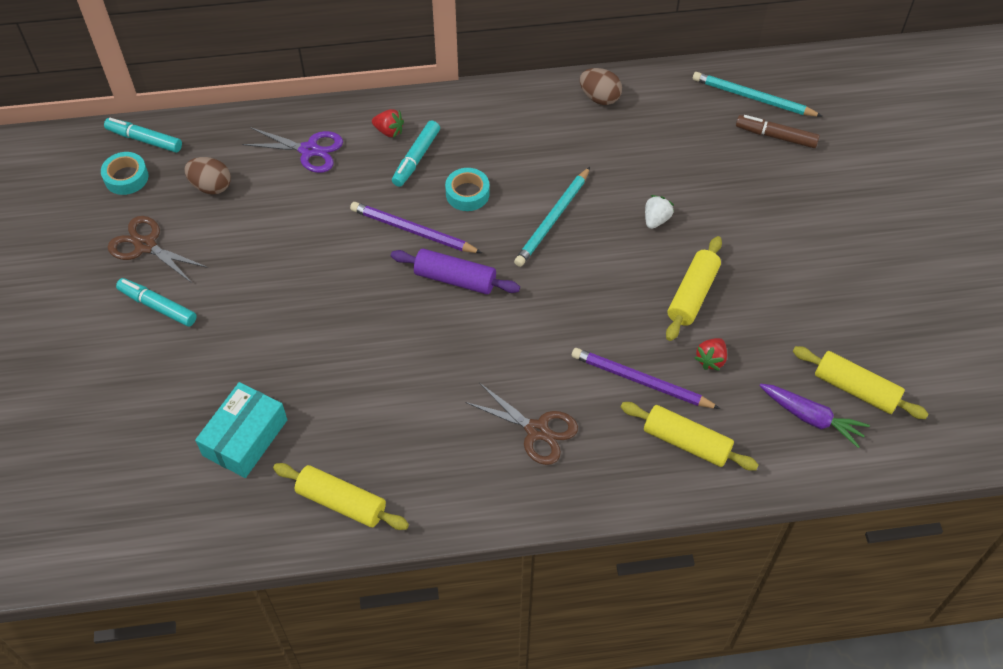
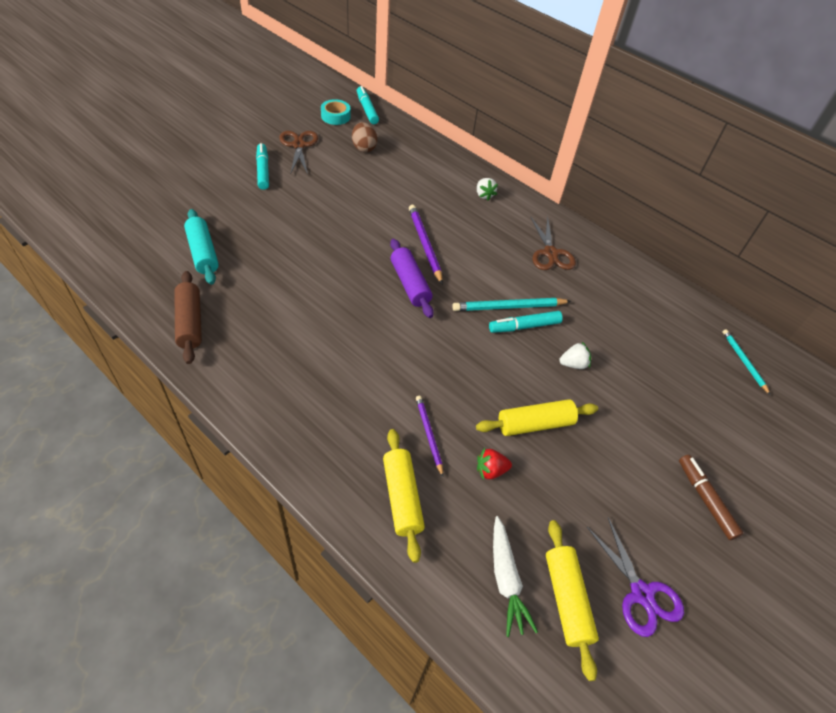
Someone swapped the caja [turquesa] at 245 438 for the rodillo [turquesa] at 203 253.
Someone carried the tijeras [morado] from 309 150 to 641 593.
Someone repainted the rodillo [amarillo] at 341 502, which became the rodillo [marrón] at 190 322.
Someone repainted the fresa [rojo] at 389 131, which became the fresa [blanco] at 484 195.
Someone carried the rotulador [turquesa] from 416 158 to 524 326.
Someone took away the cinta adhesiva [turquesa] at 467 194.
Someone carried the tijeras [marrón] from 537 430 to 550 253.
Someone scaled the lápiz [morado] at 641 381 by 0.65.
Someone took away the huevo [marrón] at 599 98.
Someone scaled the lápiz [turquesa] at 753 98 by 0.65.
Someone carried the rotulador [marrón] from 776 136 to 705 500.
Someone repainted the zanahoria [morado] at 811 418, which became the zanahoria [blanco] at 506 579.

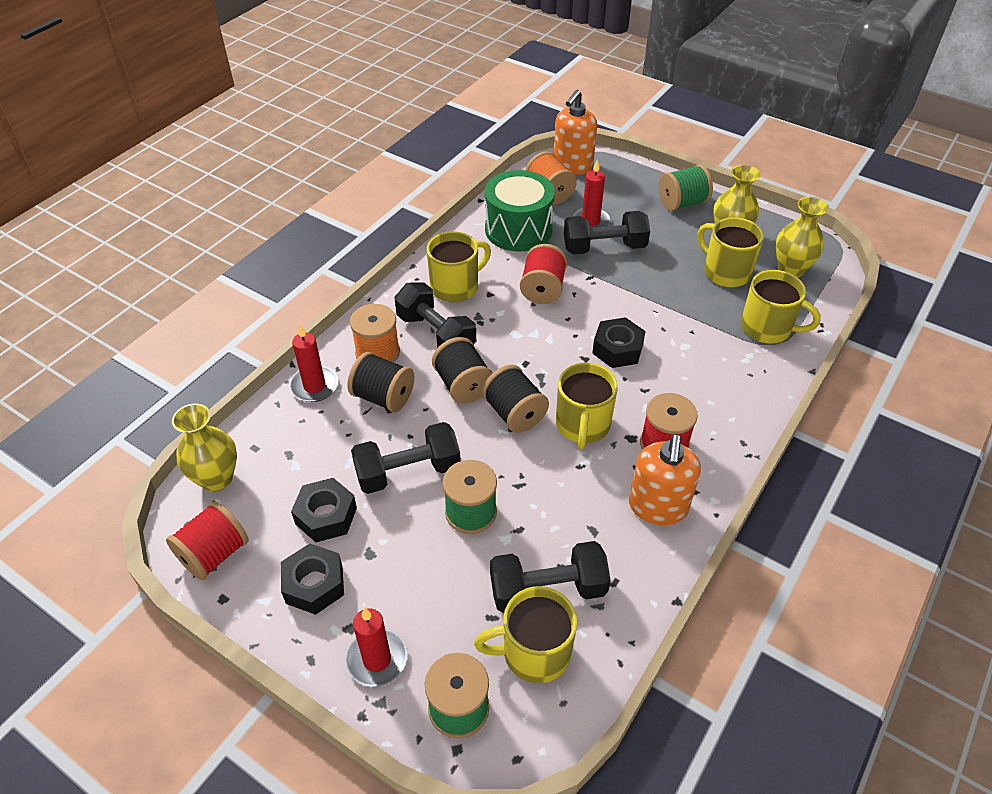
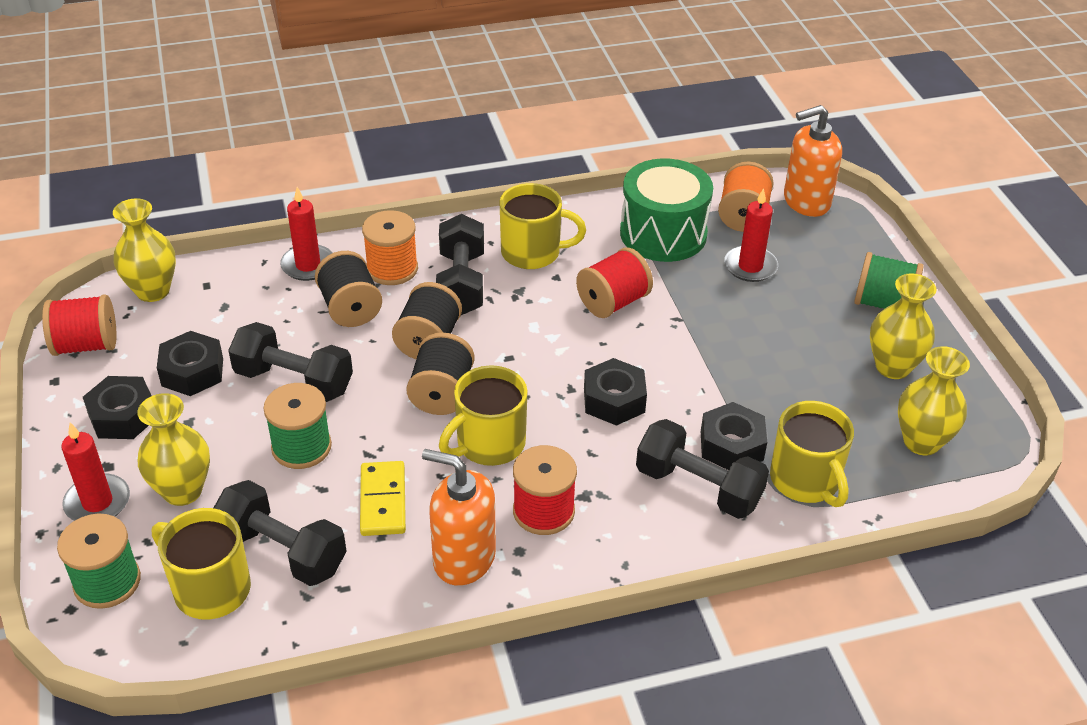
Someone carried the mancuerna [negro] from 604 248 to 698 487.
Someone rotated the dispensador de jabón [naranja] at 658 507 by 60 degrees clockwise.
Someone took away the taza [amarillo] at 725 272.
Someone put down the florero [amarillo] at 182 491.
Someone put down the ficha de dominó [amarillo] at 383 501.
Someone put down the tuerca [negro] at 731 445.

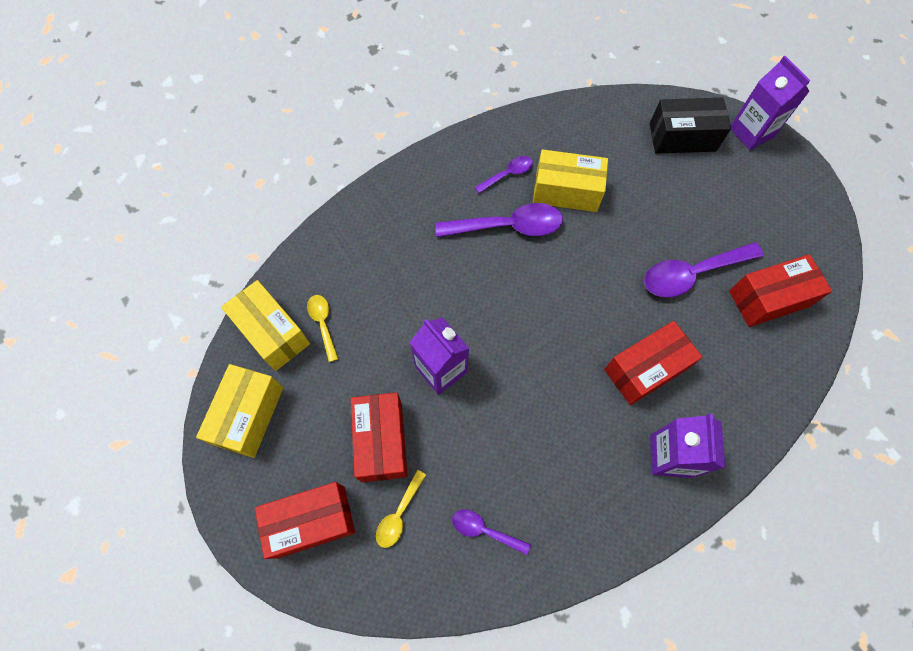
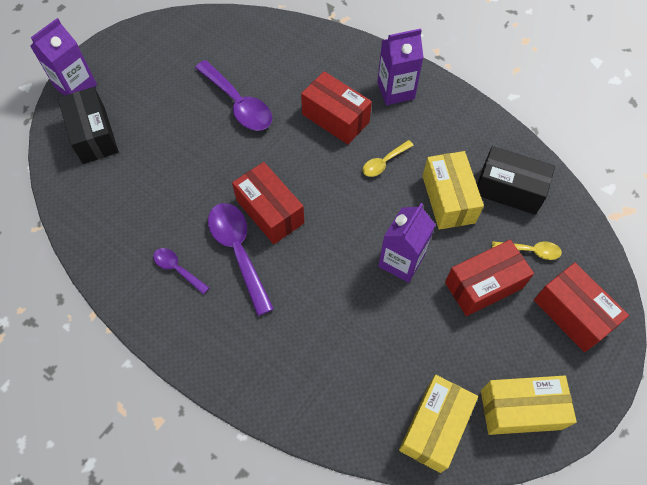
Someone carried the cuchara [amarillo] from 323 324 to 384 162.
Someone swapped the cuchara [morado] at 484 530 for the caja [negro] at 509 189.
Someone carried the caja [amarillo] from 566 191 to 448 199.
Someone carried the caja [rojo] from 769 299 to 270 211.

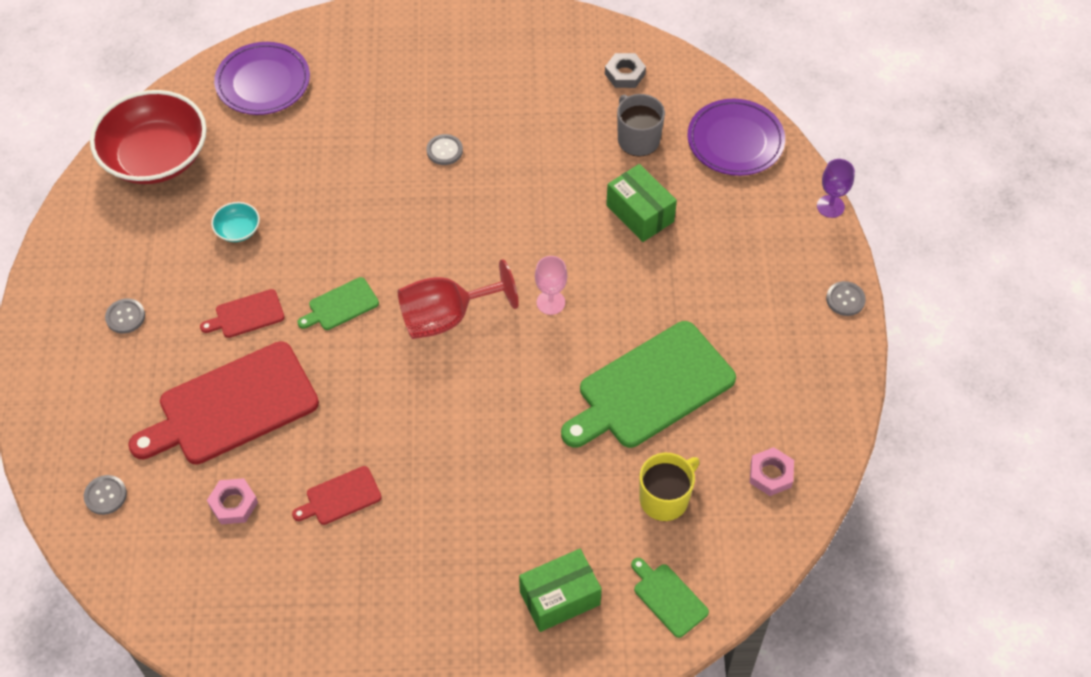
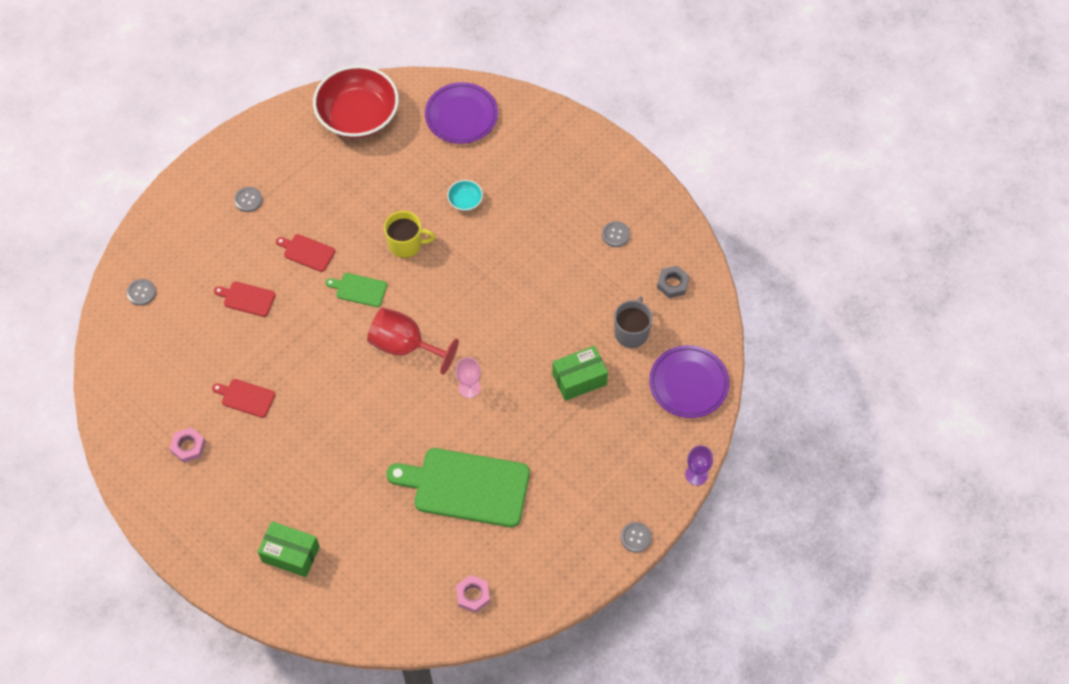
Someone scaled the tabla de cortar [rojo] at 232 406 by 0.46.
Someone carried the tuerca [rosa] from 233 504 to 188 447.
Someone carried the cuenco [turquesa] from 238 230 to 465 200.
Someone carried the botón [gris] from 444 150 to 615 235.
Someone rotated the caja [verde] at 640 213 by 60 degrees clockwise.
Someone took away the tabla de cortar [verde] at 668 598.
Someone carried the taza [amarillo] from 665 498 to 406 244.

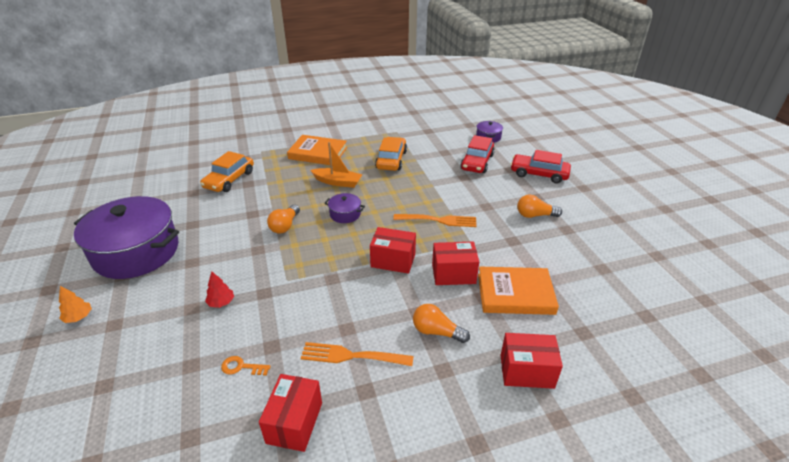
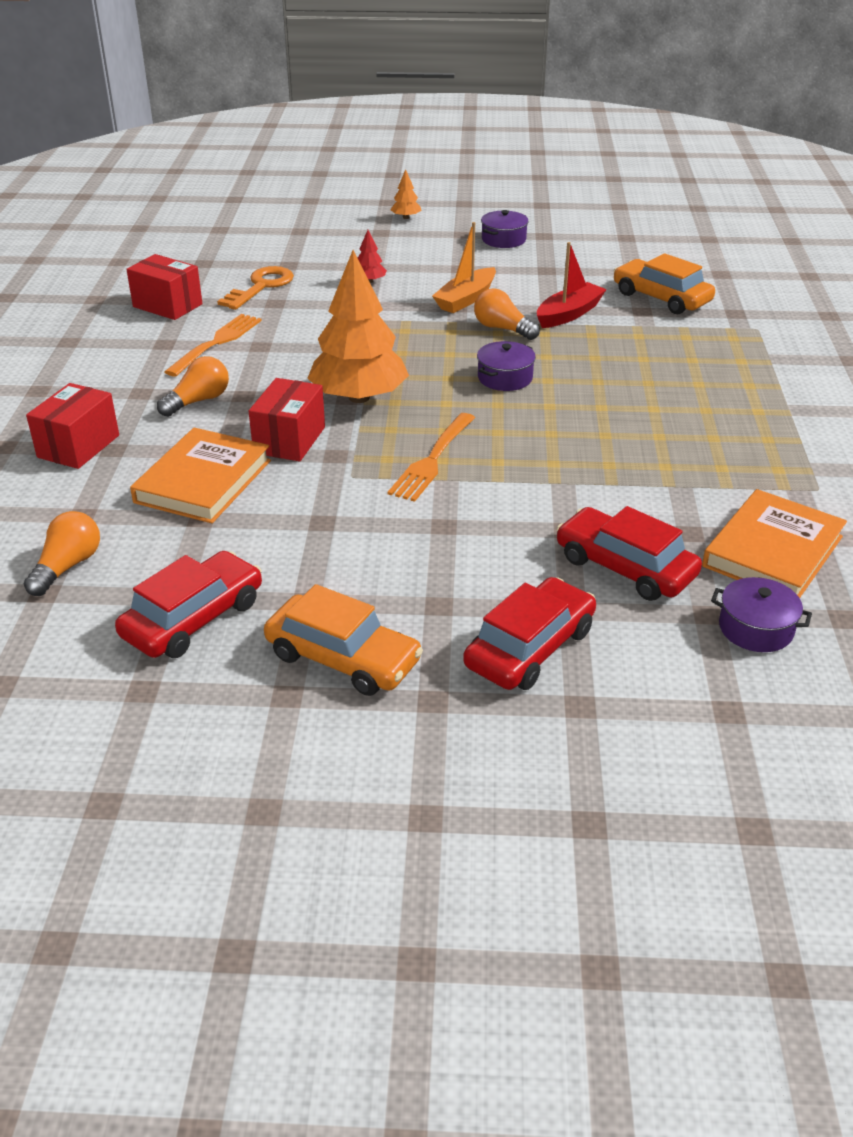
Someone scaled the olla [morado] at 136 252 by 0.42.
Someone scaled the llave [naranja] at 241 367 by 1.79.
Someone carried the libro [naranja] from 318 153 to 773 551.
Someone carried the barco [naranja] from 338 182 to 466 299.
Someone swapped the caja [rojo] at 393 260 for the árbol [naranja] at 359 397.
Someone carried the coche [naranja] from 391 160 to 343 658.
Someone carried the bombilla [naranja] from 535 215 to 67 566.
Someone put down the coche [rojo] at 193 619.
Someone put down the barco [rojo] at 569 314.

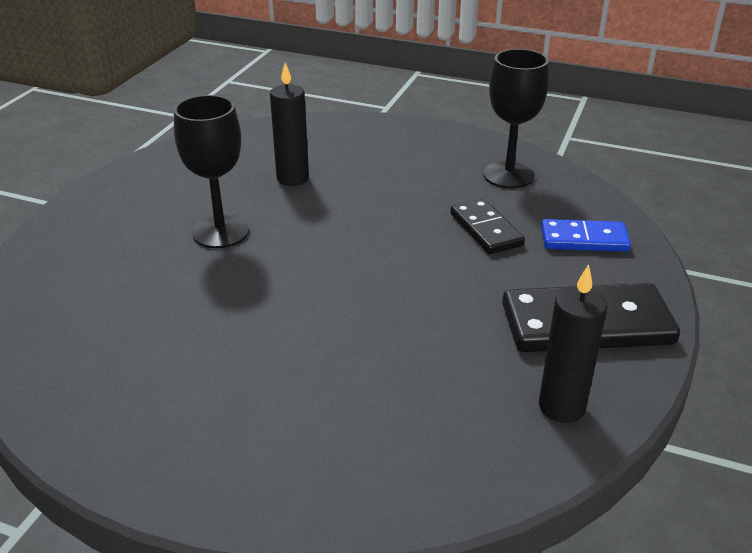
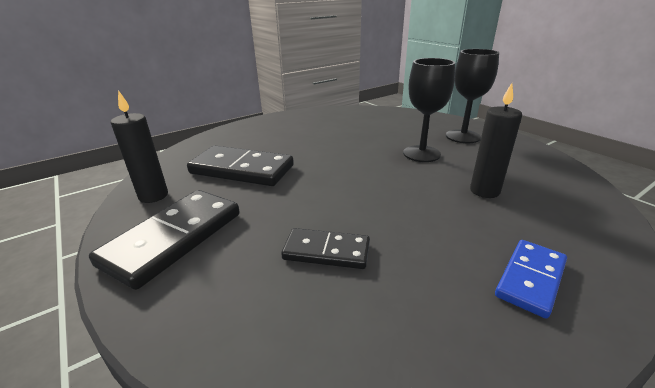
Someone carried the copa [negro] from 508 175 to 463 136.
Someone carried the ficha de dominó [azul] from 584 239 to 531 279.
Someone put down the ficha de dominó [negro] at 242 170.

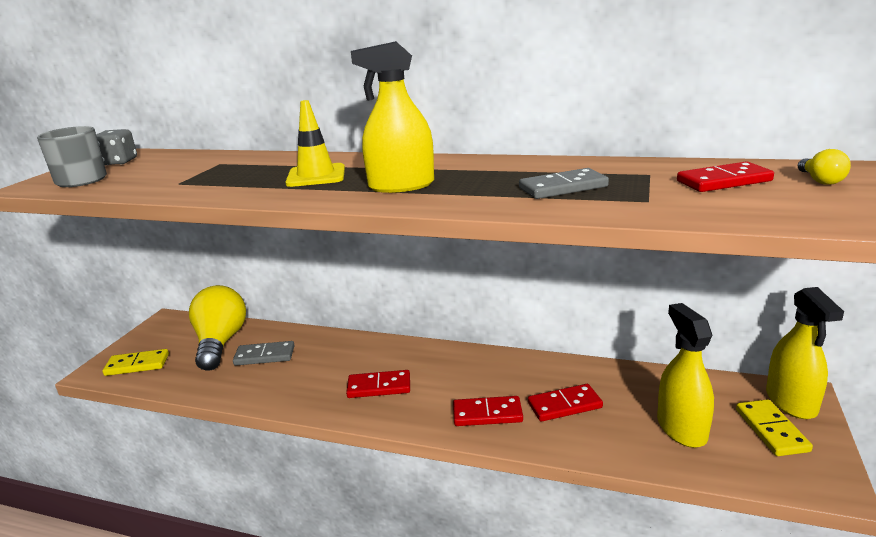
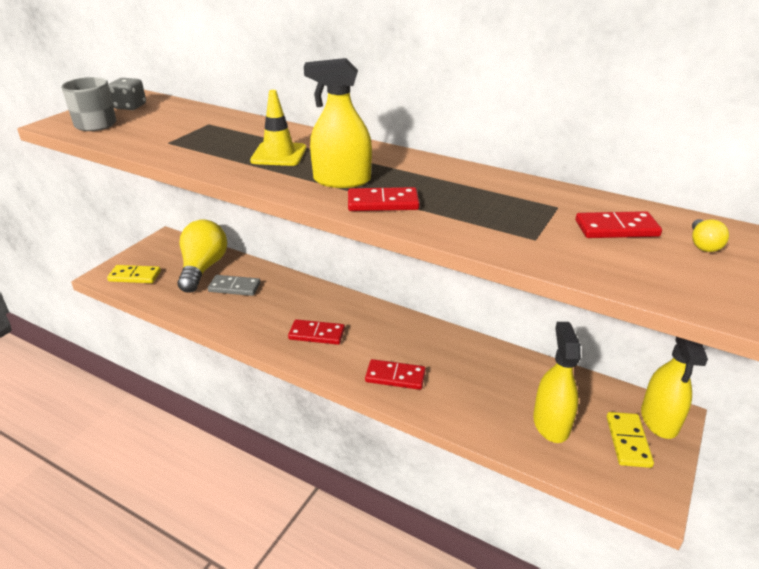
Someone took away the ficha de dominó [gris] at 563 187.
Someone carried the ficha de dominó [rojo] from 564 405 to 383 203.

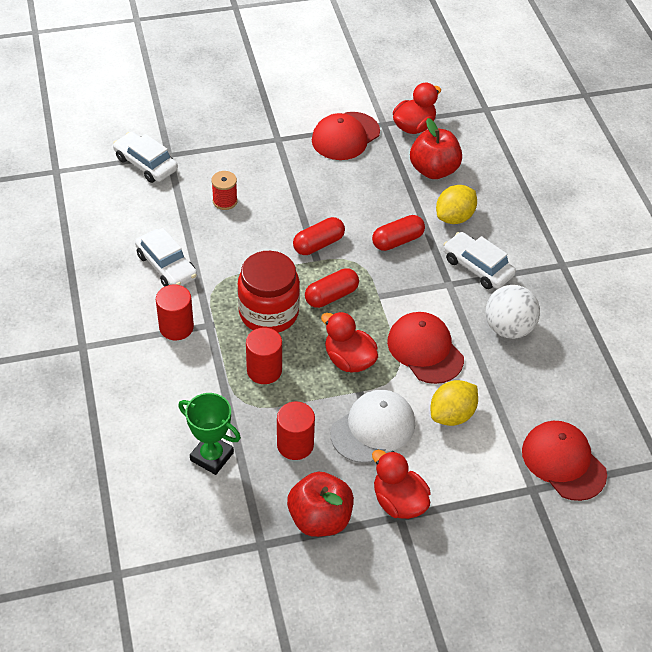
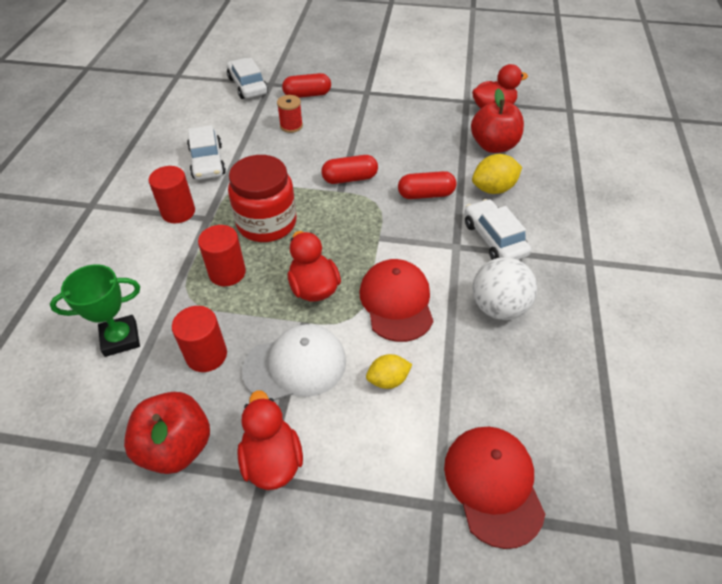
Someone rotated the trofeo [verde] at 211 456 by 75 degrees counterclockwise.
Someone carried the cápsula [rojo] from 331 296 to 307 95.
Someone took away the gorra [rojo] at 345 136.
Someone scaled the limón [amarillo] at 452 415 by 0.66.

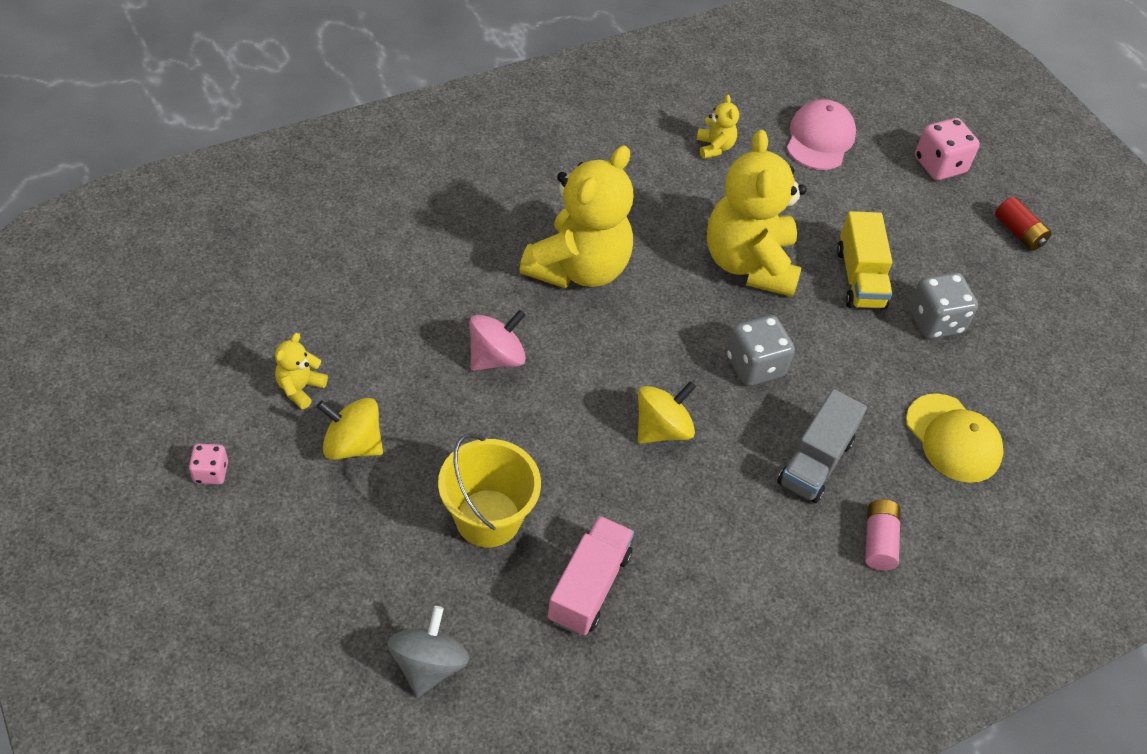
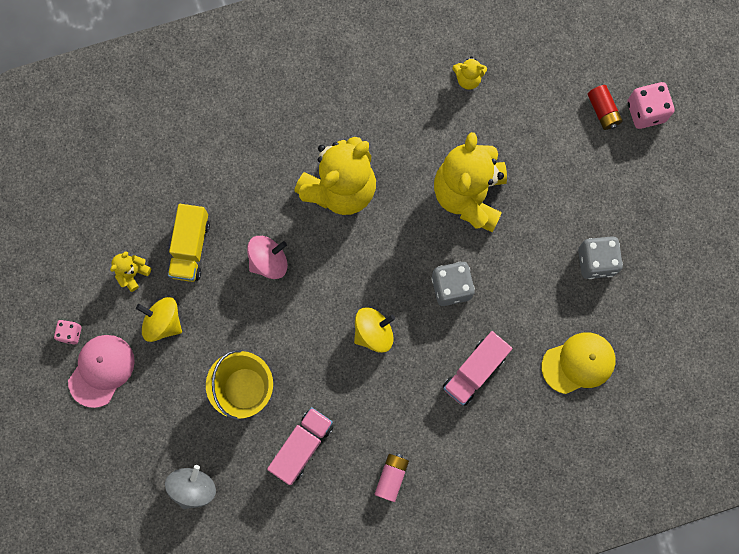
Someone rotated the osito [amarillo] at 714 147 by 90 degrees clockwise.
Someone repainted the camión [gris] at 815 462, which became the camión [rosa] at 474 371.
Someone carried the gorra [rosa] from 820 139 to 101 370.
Someone carried the camión [amarillo] from 859 278 to 190 248.
Someone carried the pila [rosa] from 878 541 to 391 477.
Someone rotated the gorra [amarillo] at 953 438 by 90 degrees counterclockwise.
Someone carried the pila [rojo] from 1018 232 to 602 111.

